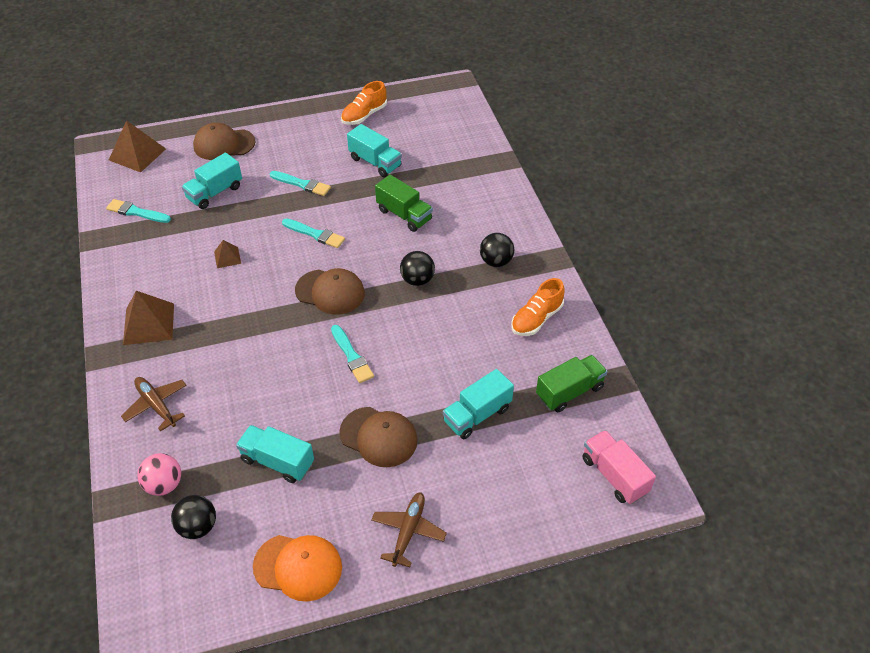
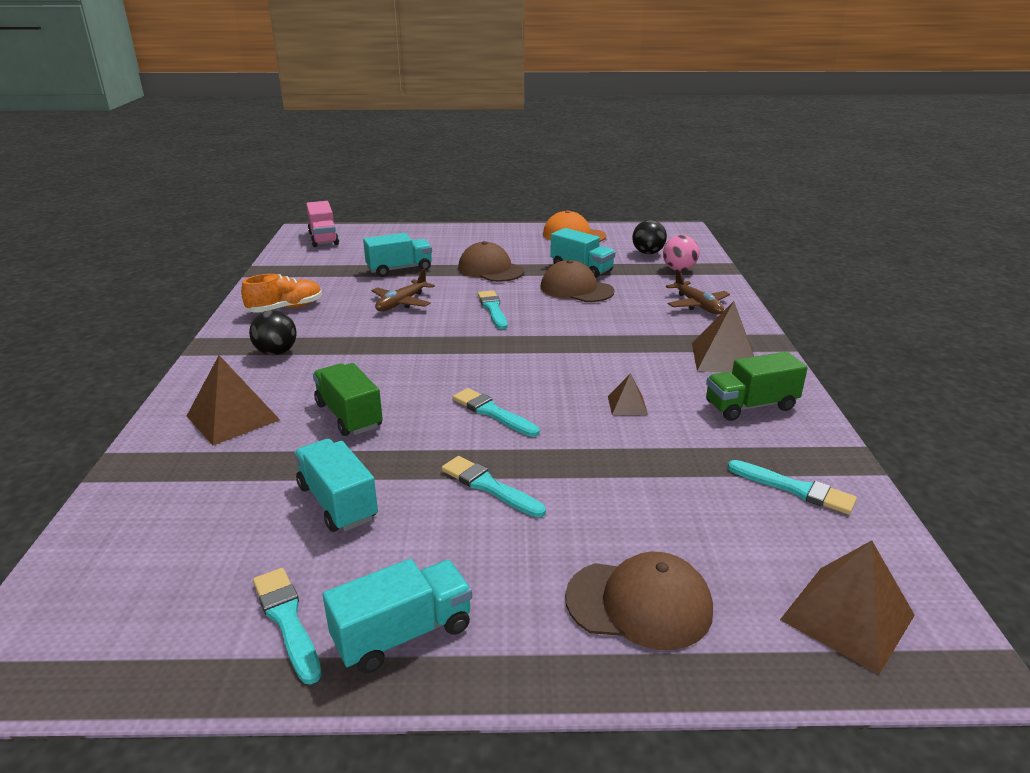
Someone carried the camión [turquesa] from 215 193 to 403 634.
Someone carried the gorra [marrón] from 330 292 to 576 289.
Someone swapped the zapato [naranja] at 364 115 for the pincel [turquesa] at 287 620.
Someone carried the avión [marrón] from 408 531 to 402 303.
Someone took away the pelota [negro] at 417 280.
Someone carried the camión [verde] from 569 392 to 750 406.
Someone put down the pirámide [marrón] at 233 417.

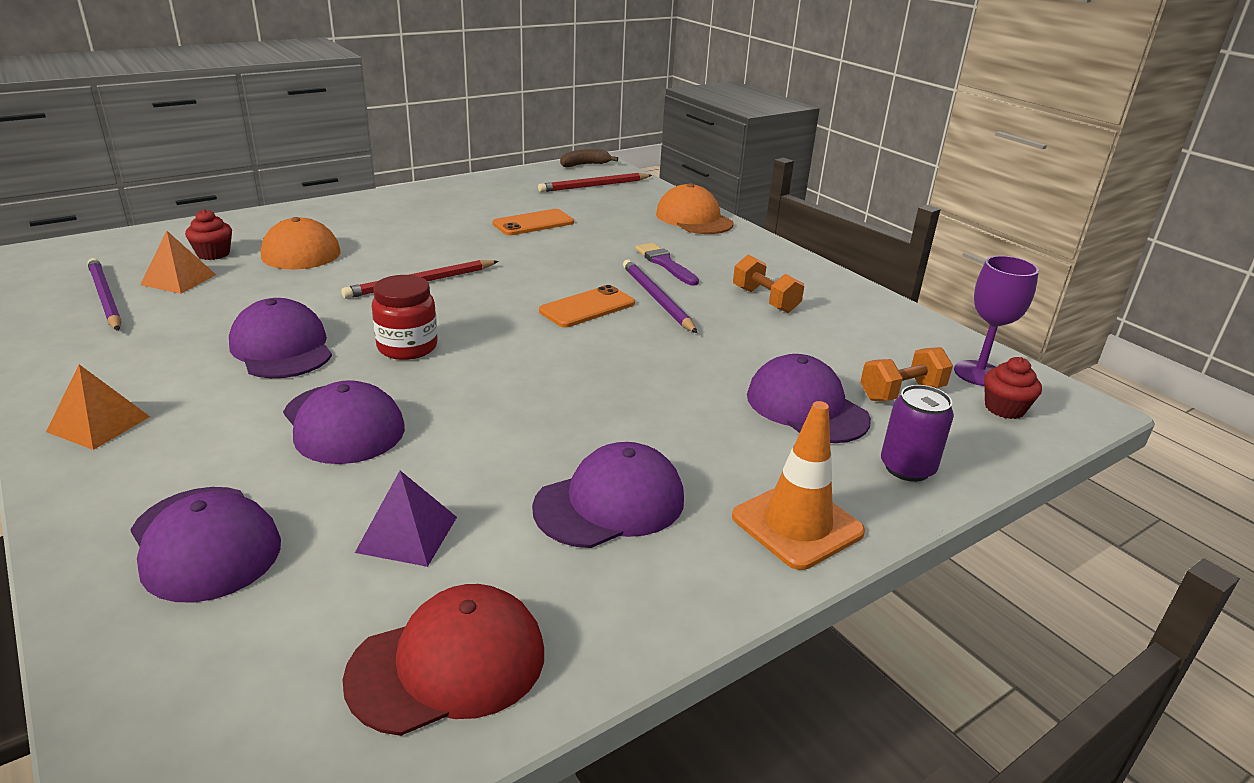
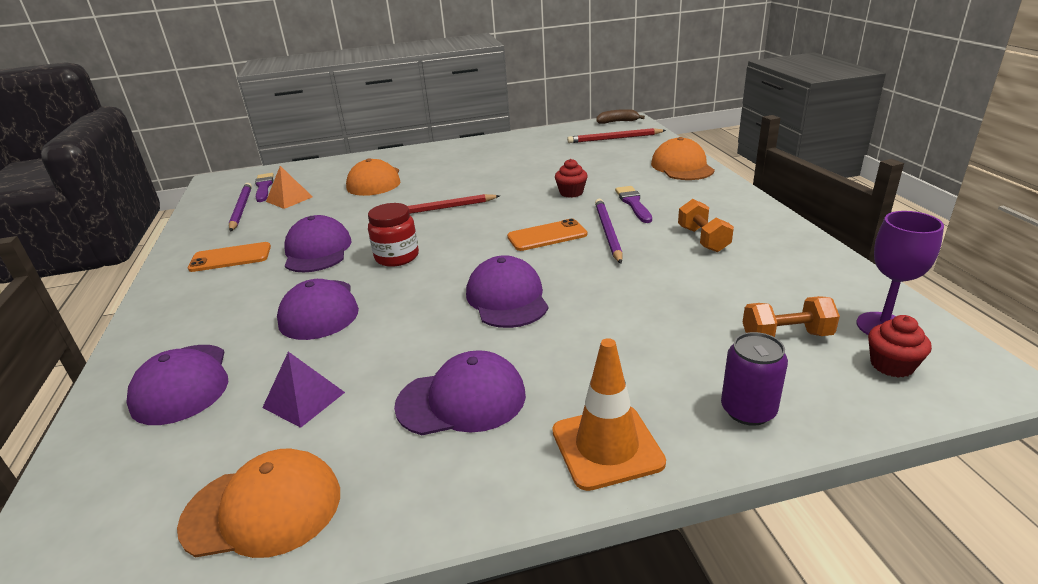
Someone took away the pirámide [naranja] at 99 424.
Someone carried the magdalena [rojo] from 213 254 to 571 193.
Someone repainted the gorra [rojo] at 448 664, which became the gorra [naranja] at 263 509.
Someone carried the móvil [naranja] from 533 223 to 230 258.
Someone carried the gorra [morado] from 806 407 to 507 298.
Someone put down the pincel [morado] at 264 187.

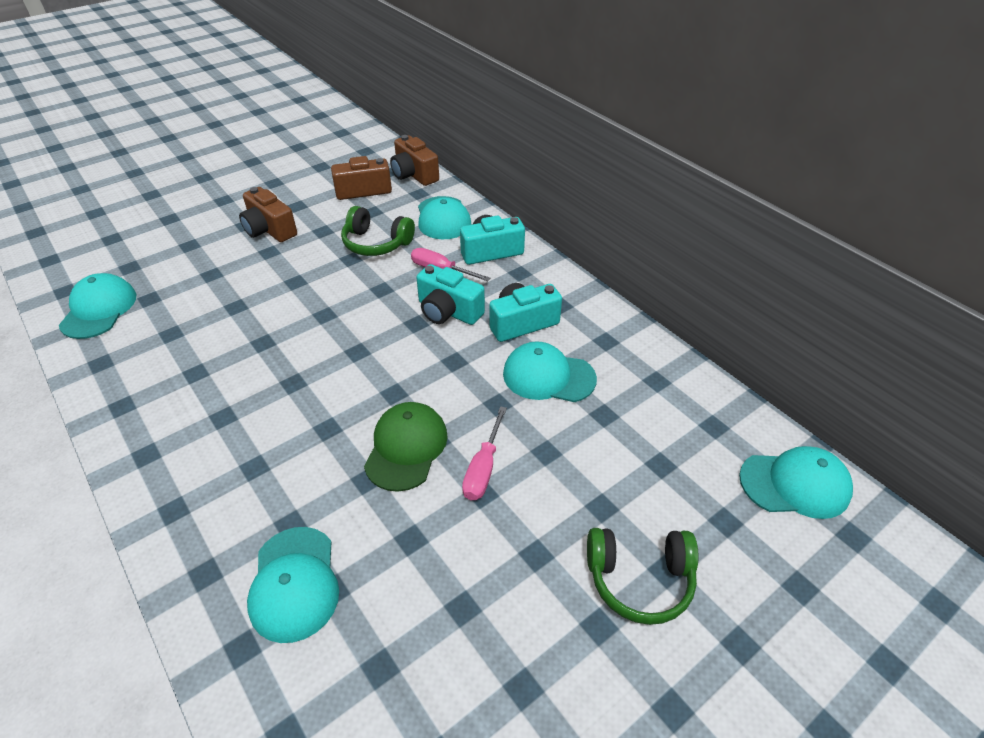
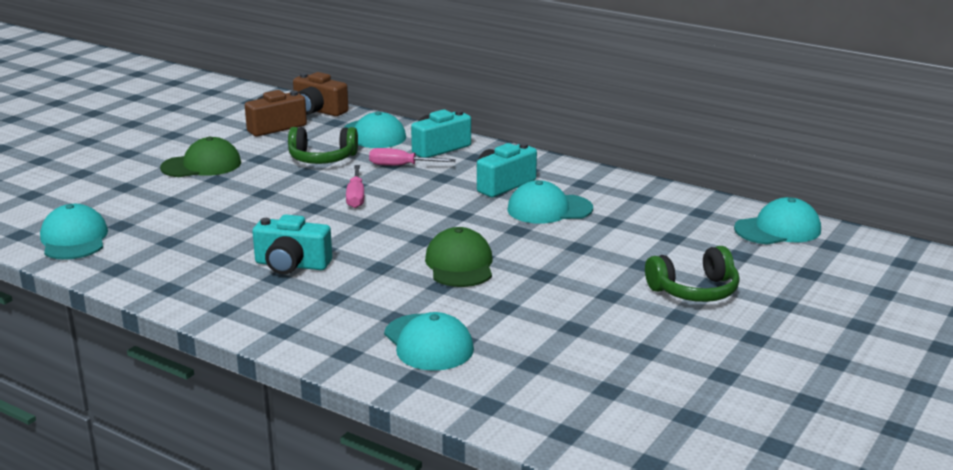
Someone swapped the cámara [marrón] at 269 230 for the gorra [verde] at 202 165.
Someone carried the cámara [turquesa] from 448 311 to 291 265.
Someone carried the destornillador [rosa] from 483 468 to 356 197.

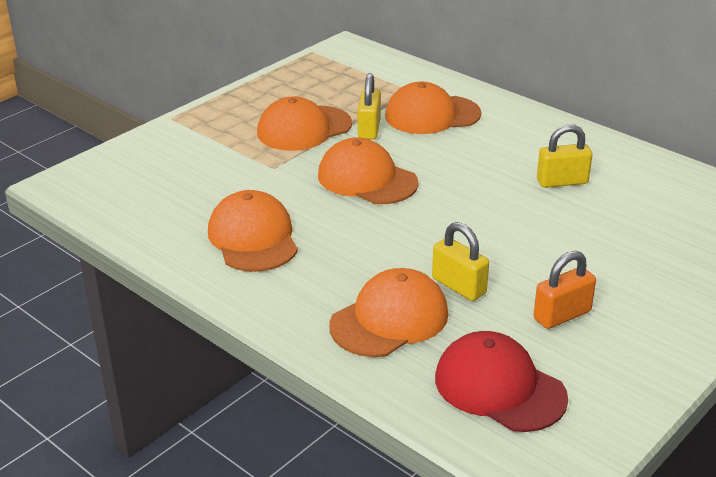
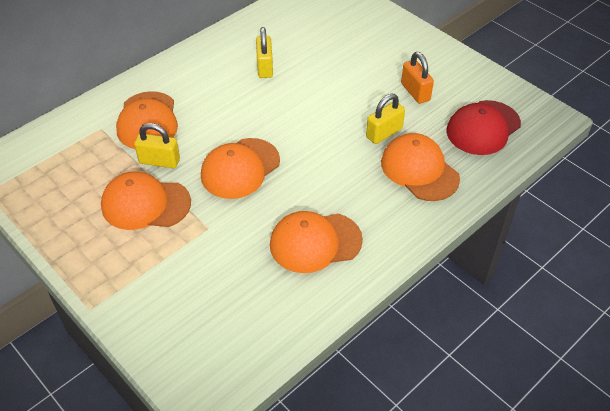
Someone rotated the gorra [naranja] at 304 128 by 120 degrees clockwise.

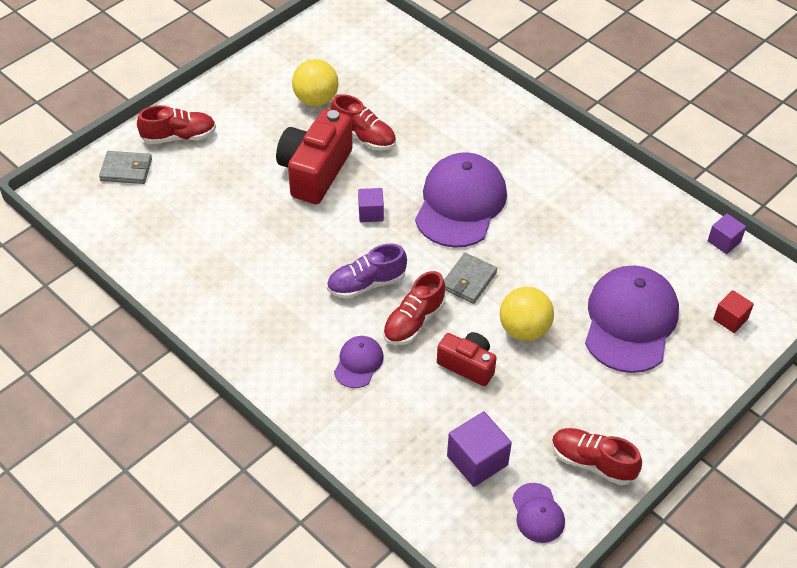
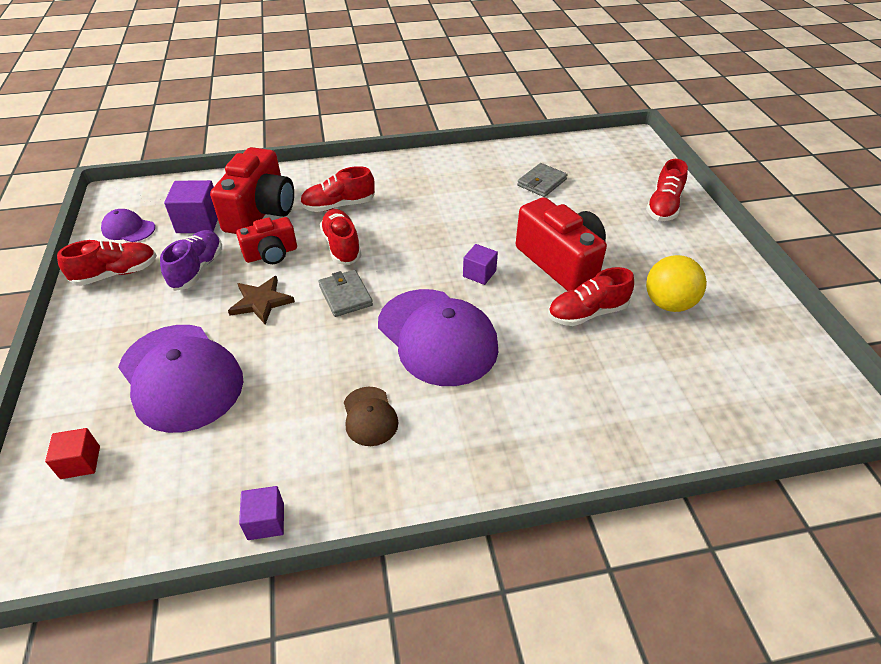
Someone carried the cartera [gris] from 126 170 to 541 182.
Someone carried the zapato [morado] from 366 284 to 197 269.
Someone swapped the gorra [morado] at 358 363 for the zapato [rojo] at 338 205.
Someone swapped the pelota [amarillo] at 524 329 for the estrella [marrón] at 261 302.
Someone carried the cubo [morado] from 724 241 to 266 521.
Someone put down the cámara [rojo] at 261 212.
Someone put down the gorra [marrón] at 370 416.

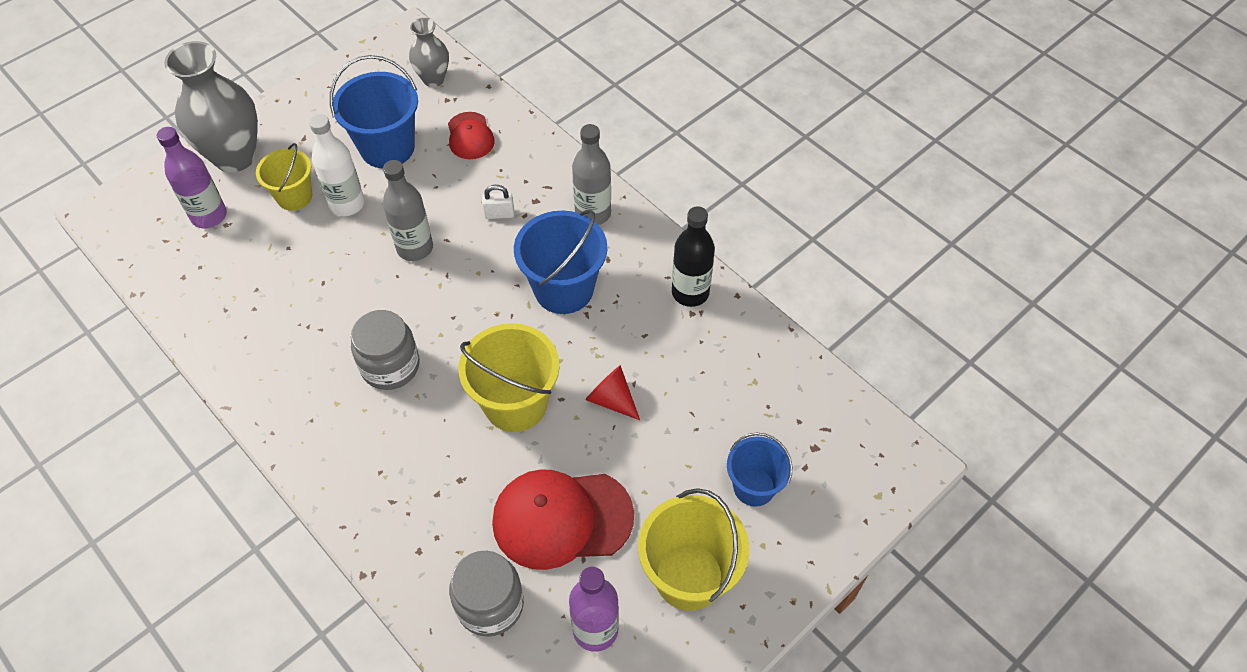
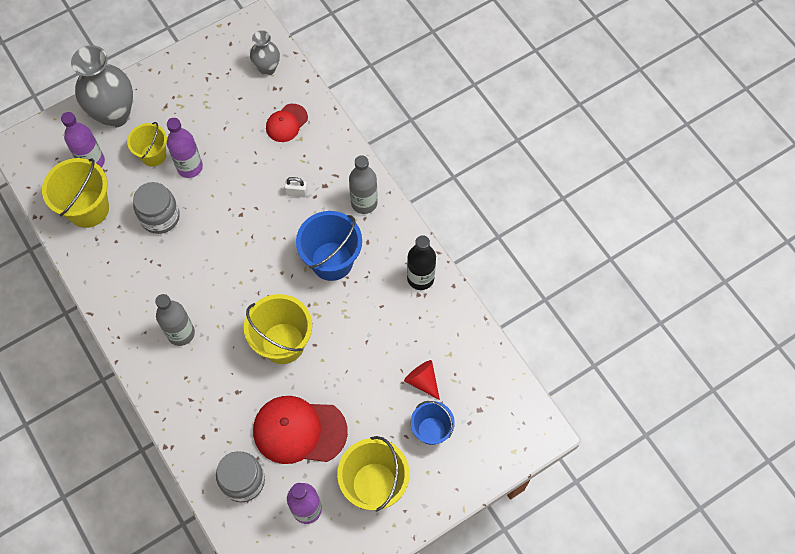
Someone repainted the botella [blanco] at 347 204, which became the botella [morado] at 190 167.
Someone took away the balde [azul] at 387 148.
Someone carried the tarro [gris] from 390 366 to 160 217.
Someone carried the botella [gris] from 415 248 to 181 333.
Someone rotated the gorra [rojo] at 470 136 by 45 degrees clockwise.
Someone carried the cono [rojo] from 611 399 to 422 381.
Someone put down the balde [amarillo] at 88 209.

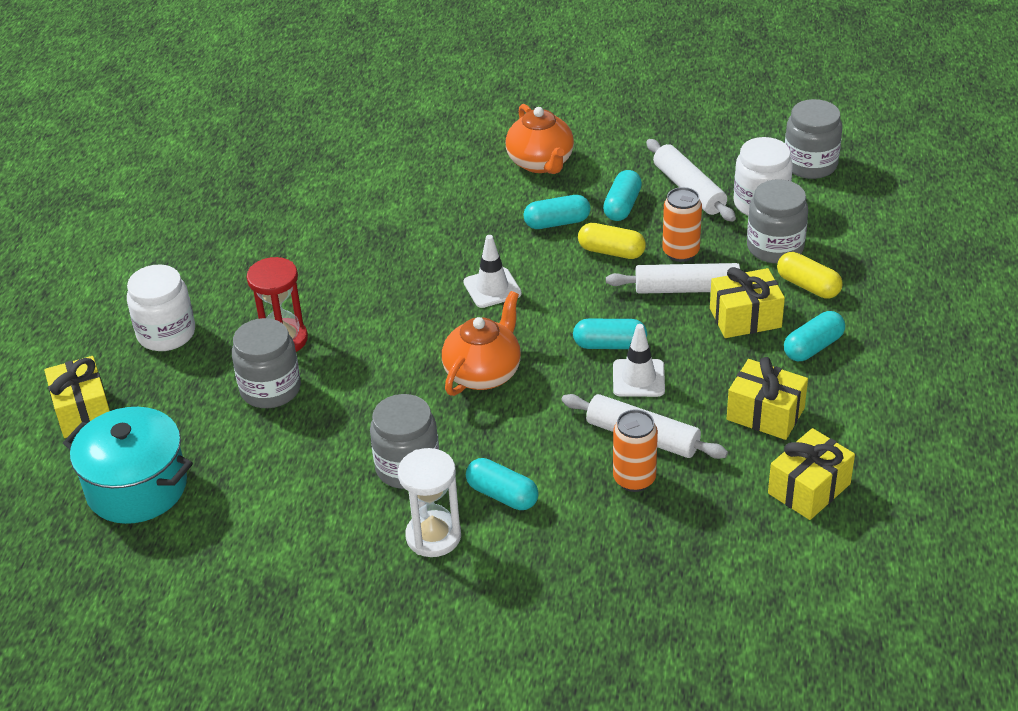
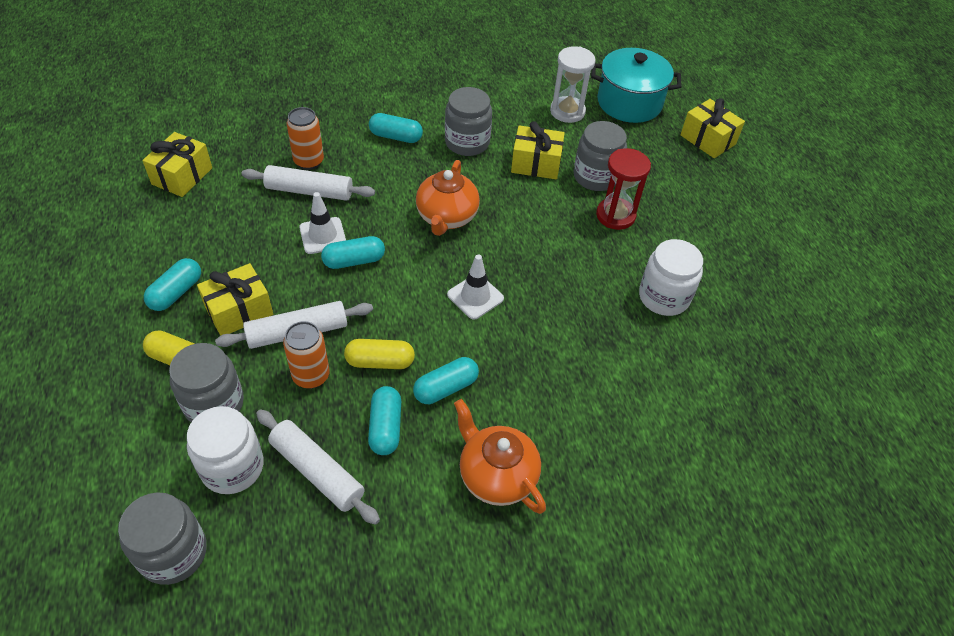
Someone carried the tarro [blanco] from 166 333 to 664 297.
Someone carried the reloj de arena [blanco] from 433 536 to 567 111.
Someone carried the regalo [amarillo] from 765 414 to 536 164.

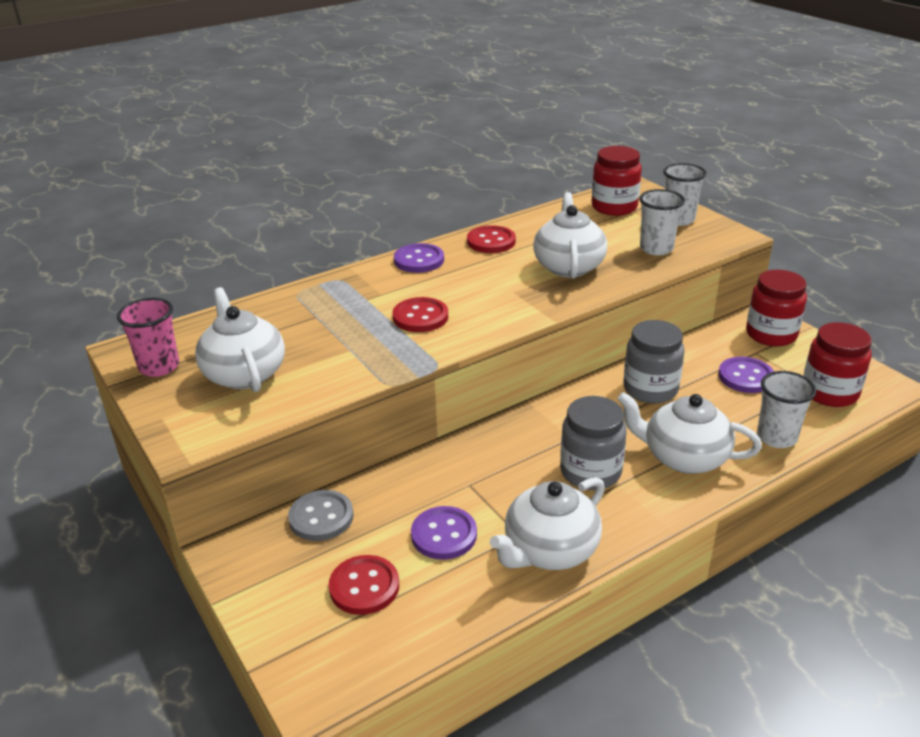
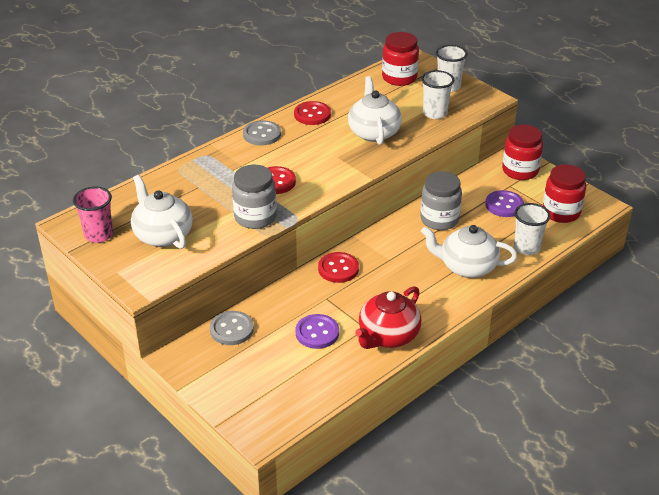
Someone carried the botón [rojo] from 364 587 to 338 269.
Someone repainted the botón [morado] at 419 260, which became the botón [gris] at 262 134.
Someone repainted the tetera [blanco] at 549 550, which became the tetera [rojo] at 388 336.
Someone carried the tarro [gris] from 590 472 to 255 217.

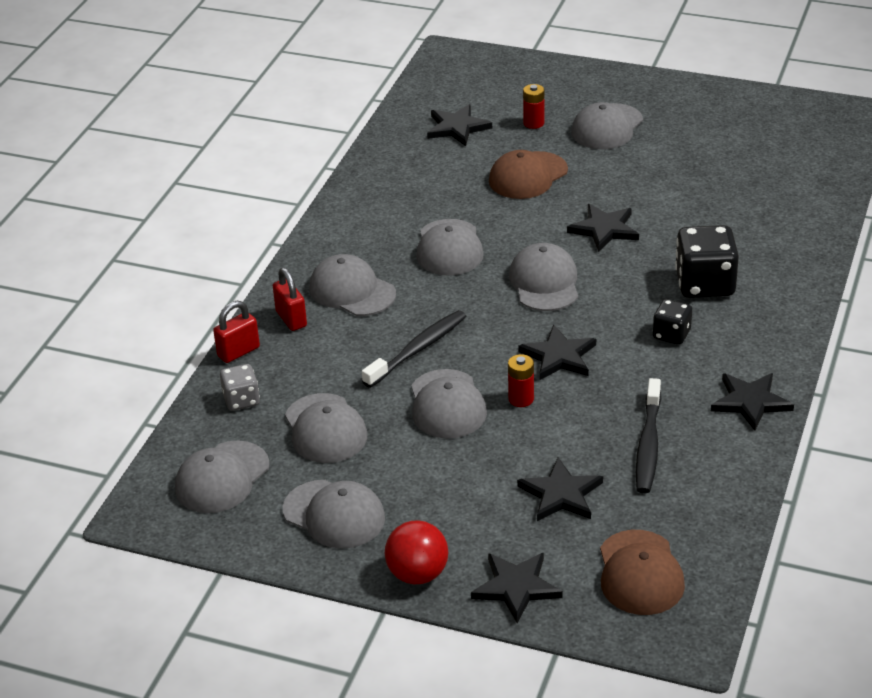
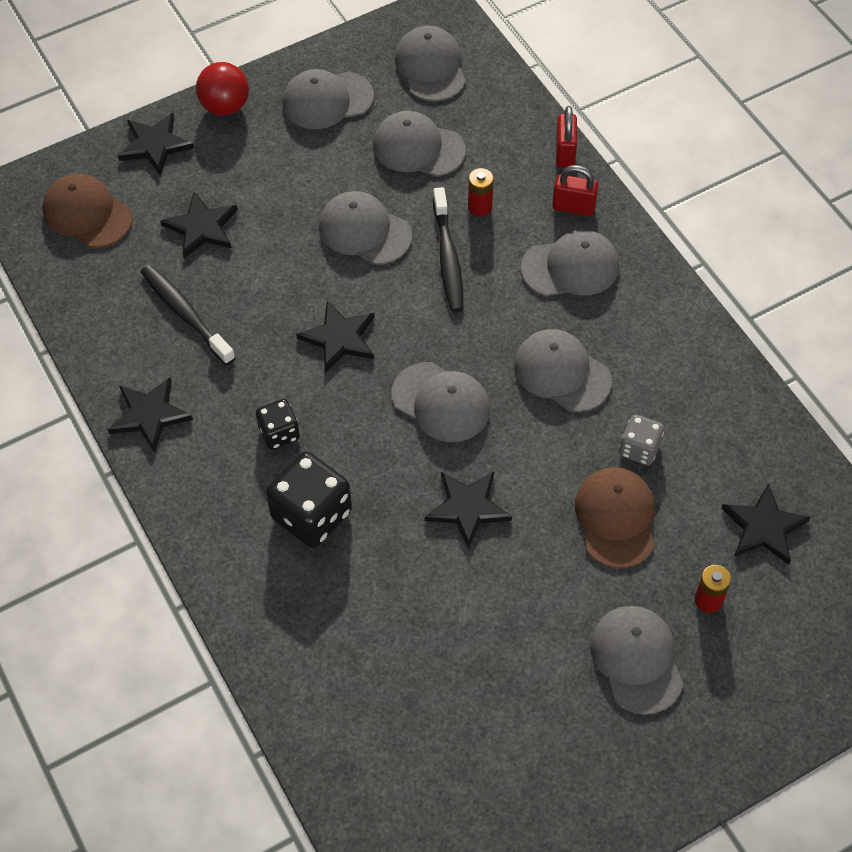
Someone carried the dado [gris] from 241 400 to 639 449.
Someone carried the pila [rojo] from 521 399 to 480 207.

